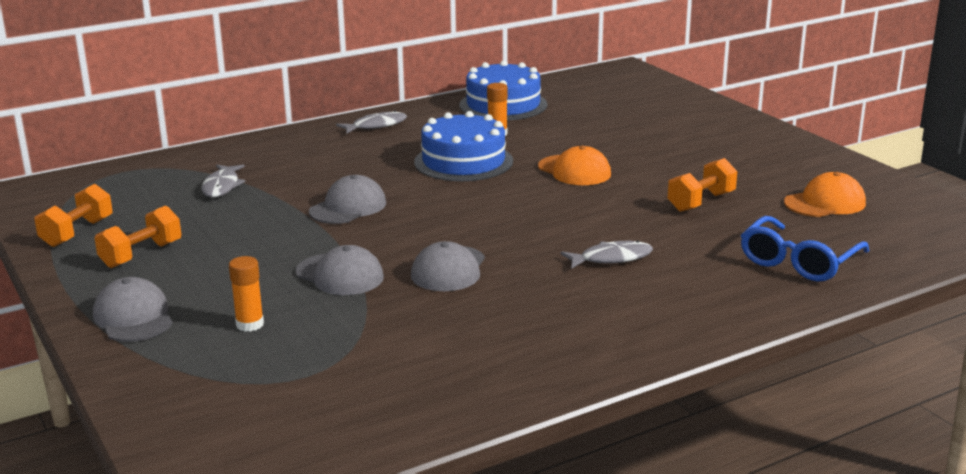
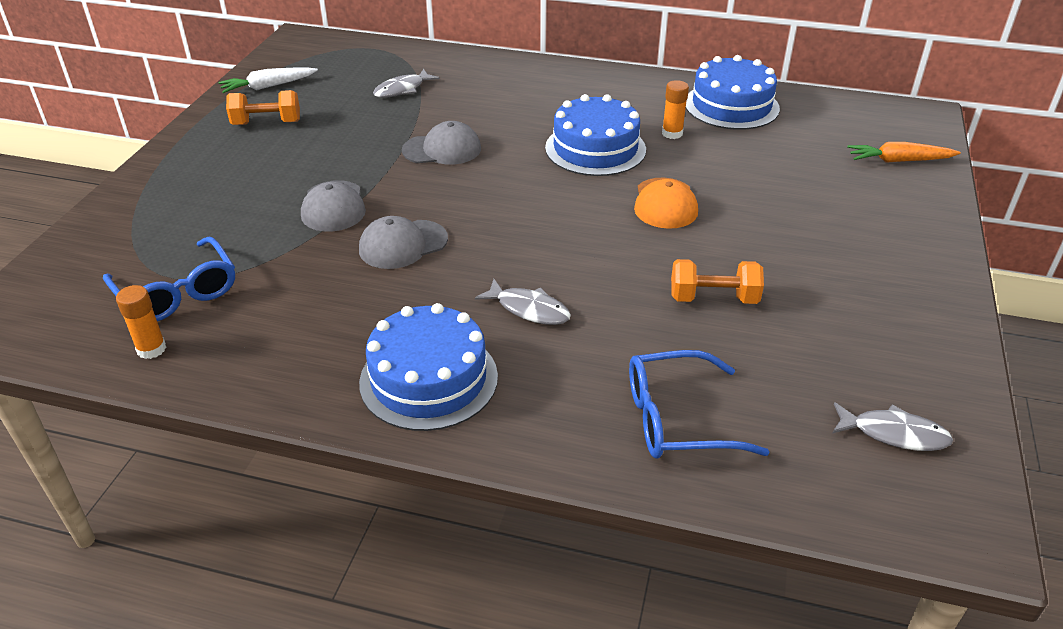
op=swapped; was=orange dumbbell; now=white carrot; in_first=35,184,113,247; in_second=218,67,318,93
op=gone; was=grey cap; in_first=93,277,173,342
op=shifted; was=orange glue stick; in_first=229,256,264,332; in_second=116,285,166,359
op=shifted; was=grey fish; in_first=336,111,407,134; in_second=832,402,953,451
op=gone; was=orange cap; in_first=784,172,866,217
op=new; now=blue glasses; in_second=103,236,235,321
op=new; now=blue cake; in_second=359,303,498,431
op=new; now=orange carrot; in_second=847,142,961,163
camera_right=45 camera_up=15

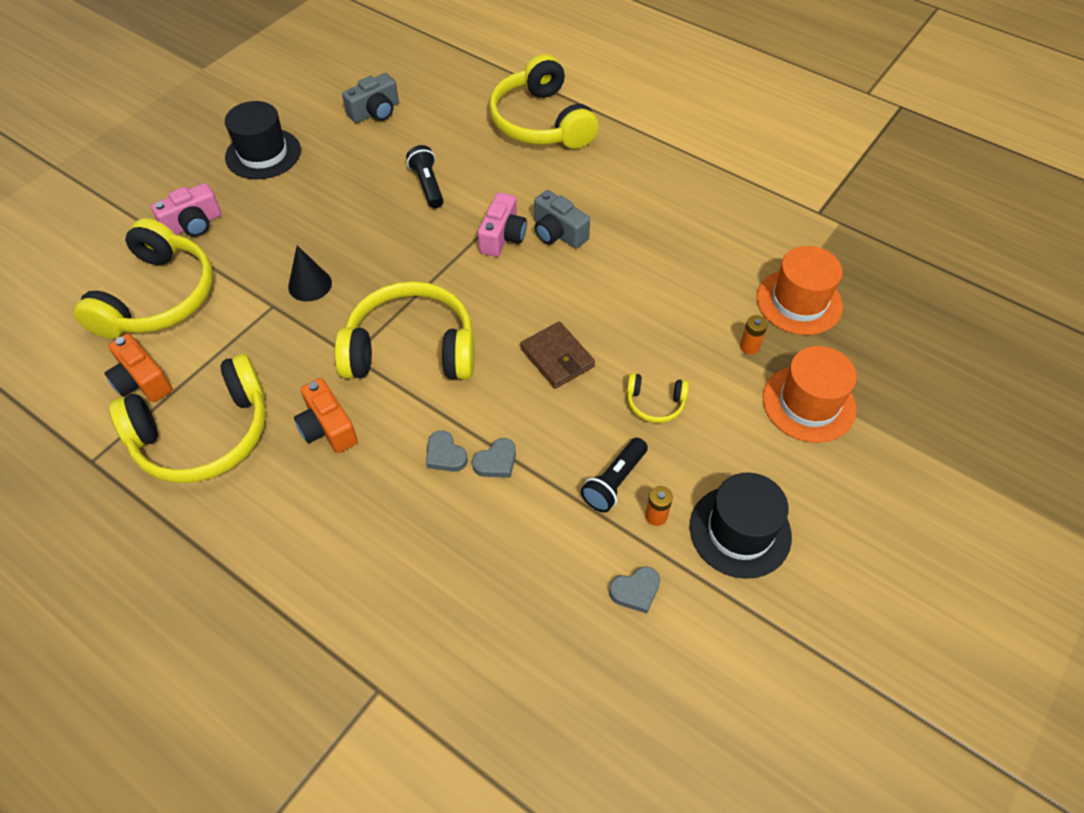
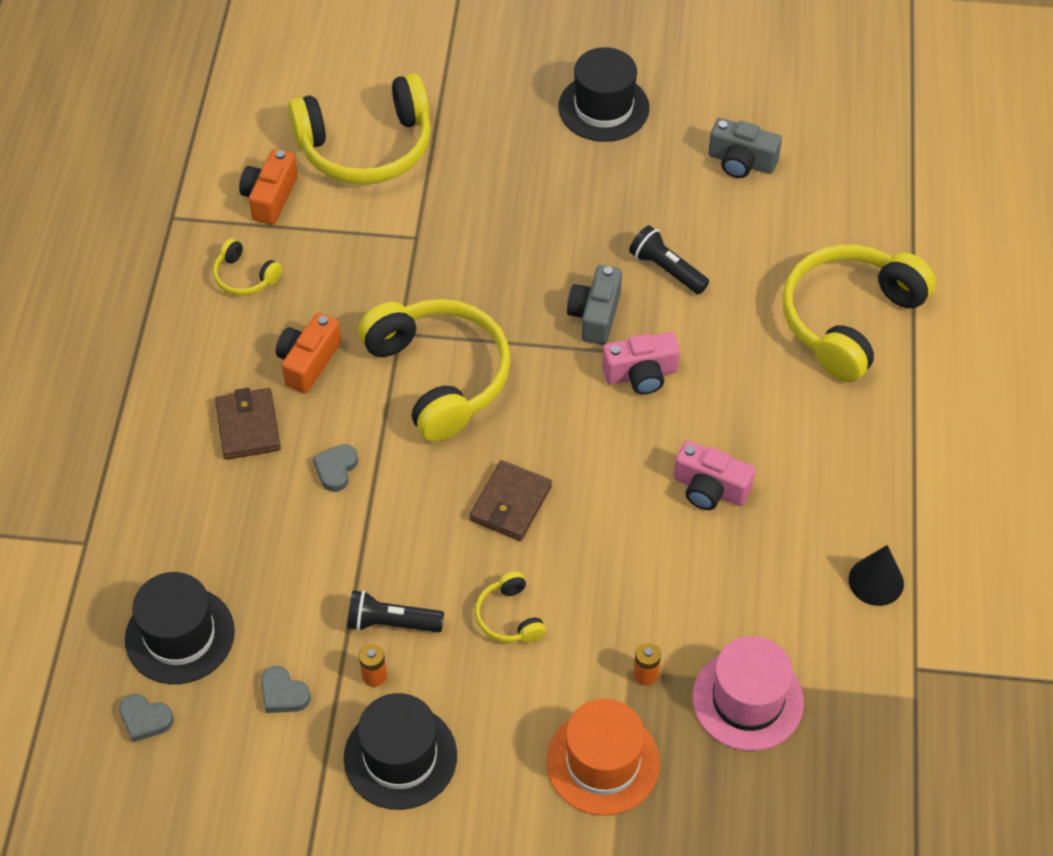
op=scaled; was=yellow headphones; in_first=109,354,266,483; in_second=213,239,282,296; ratio=0.44
op=shifted; was=pink camera; in_first=151,183,222,237; in_second=674,440,755,510
op=shifted; was=black cone; in_first=288,246,332,302; in_second=849,545,904,606
op=rotated; was=black flashlight; in_first=406,145,444,209; in_second=629,225,709,294; clockwise=-90
op=shifted; was=grey heart; in_first=472,438,516,478; in_second=119,694,174,742
op=shifted; was=grey camera; in_first=534,190,590,249; in_second=567,265,622,345
op=repainted; was=orange hat; now=pink hat; in_first=757,246,843,335; in_second=692,636,804,751
op=new; now=black hat; in_second=125,572,235,684
op=new; now=brown wallet; in_second=215,388,281,460
camera_right=60 camera_up=0

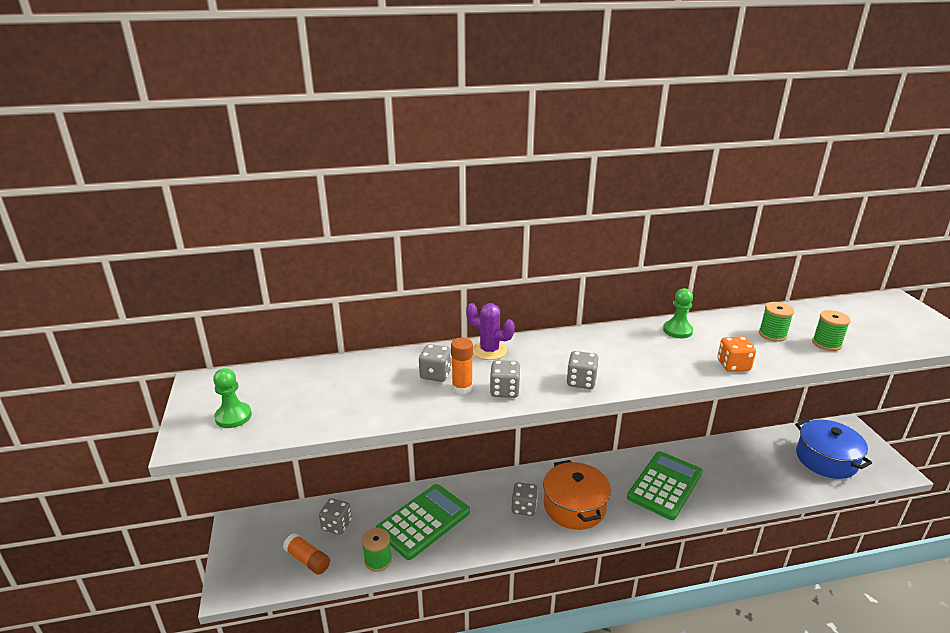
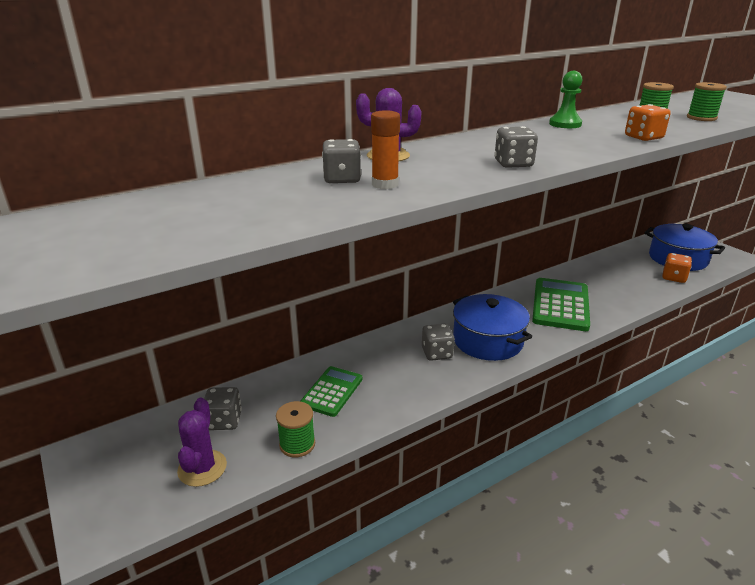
op=gone; was=green pawn; in_first=213,368,252,428
op=swapped; was=orange glue stick; now=purple cactus; in_first=283,533,330,575; in_second=177,398,227,487
op=scaled; was=green calculator; in_first=375,484,470,560; in_second=300,366,363,417; ratio=0.61
op=gone; was=grey dice; in_first=490,360,521,398
op=repainted; was=orange pot; now=blue pot; in_first=543,460,611,530; in_second=453,294,532,361
op=new; now=orange dice; in_second=662,253,692,283
camera_right=-20 camera_up=0

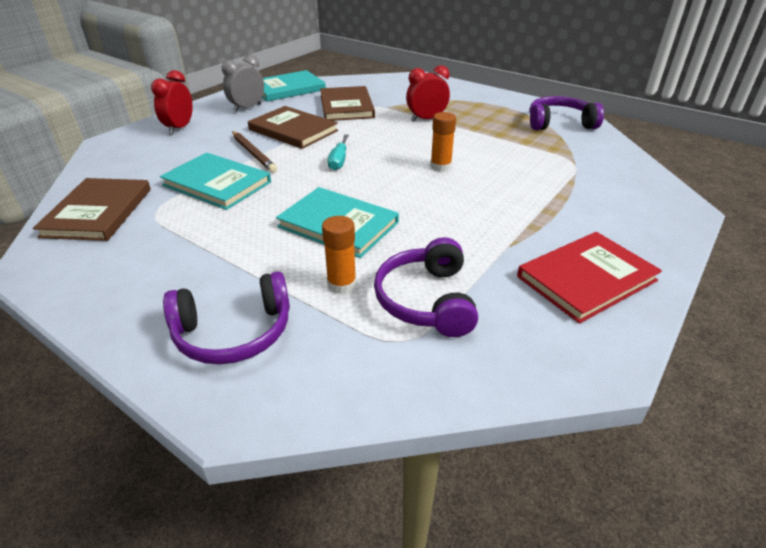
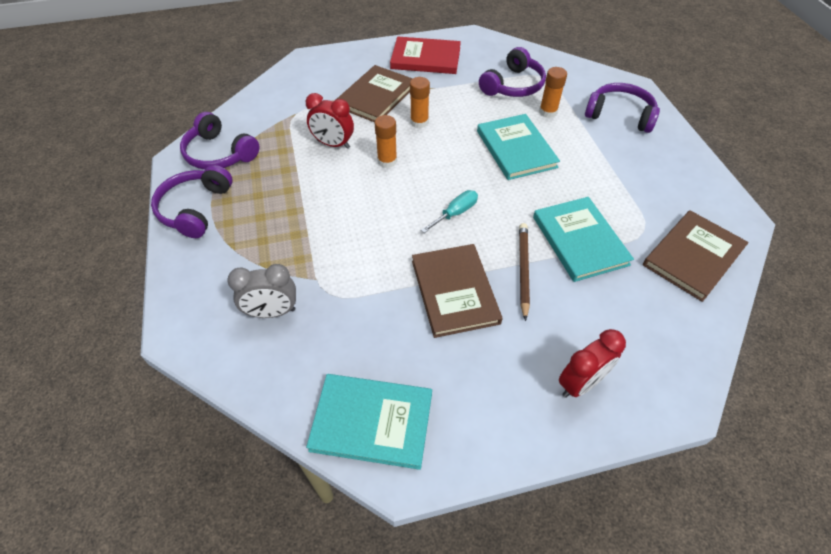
op=shifted; was=grey clock; in_first=222,55,264,112; in_second=227,264,296,318
op=shifted; was=brown book; in_first=320,86,375,121; in_second=337,65,413,122
op=shifted; was=red clock; in_first=406,65,450,122; in_second=306,93,354,149
op=new; now=purple headphones; in_second=151,165,233,238
op=new; now=orange glue stick; in_second=410,77,430,128
camera_right=-140 camera_up=15

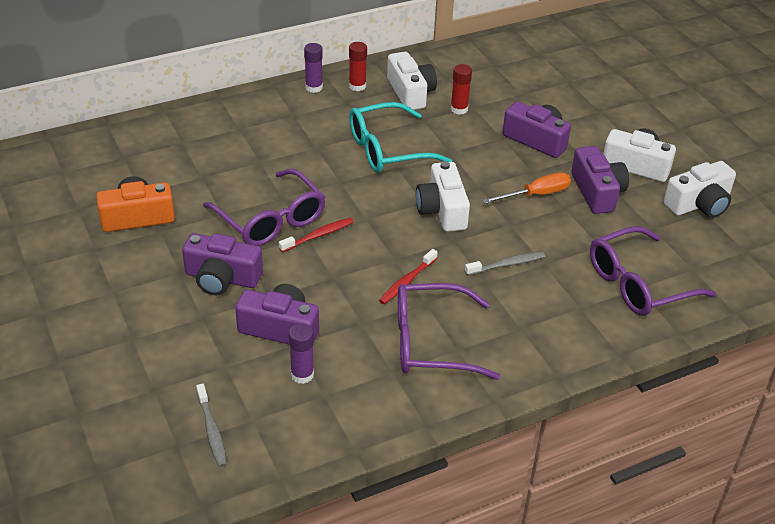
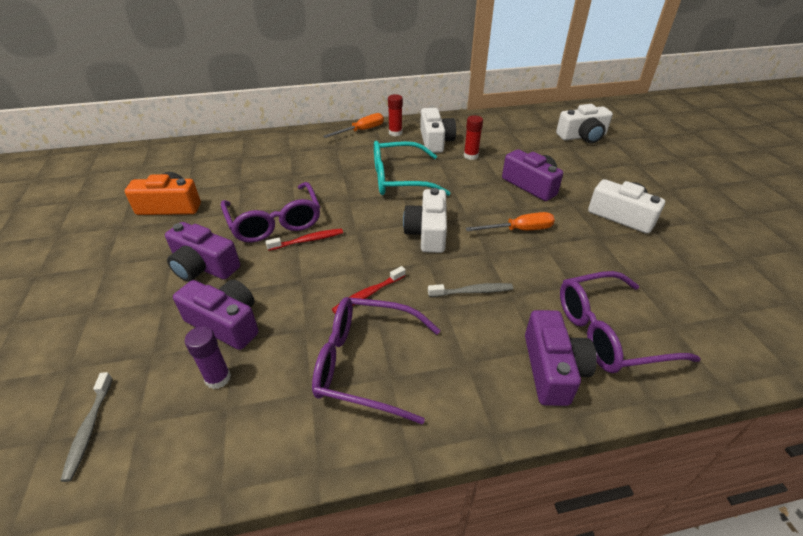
op=swapped; was=purple glue stick; now=orange screwdriver; in_first=304,43,323,93; in_second=323,113,384,138
op=shifted; was=purple camera; in_first=571,146,629,214; in_second=525,310,597,406
op=shifted; was=white camera; in_first=663,161,736,218; in_second=556,104,613,144
camera_right=15 camera_up=0

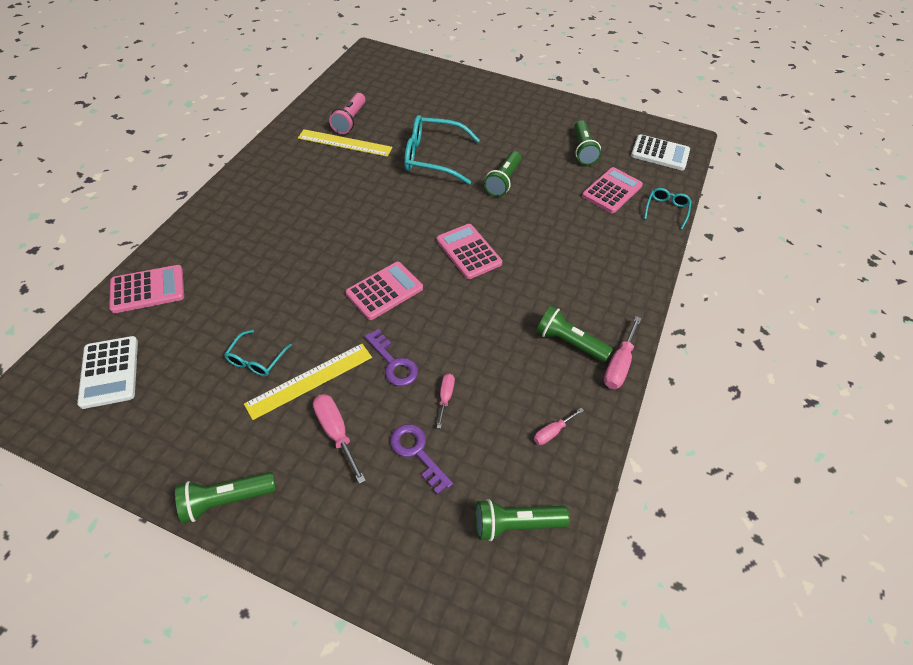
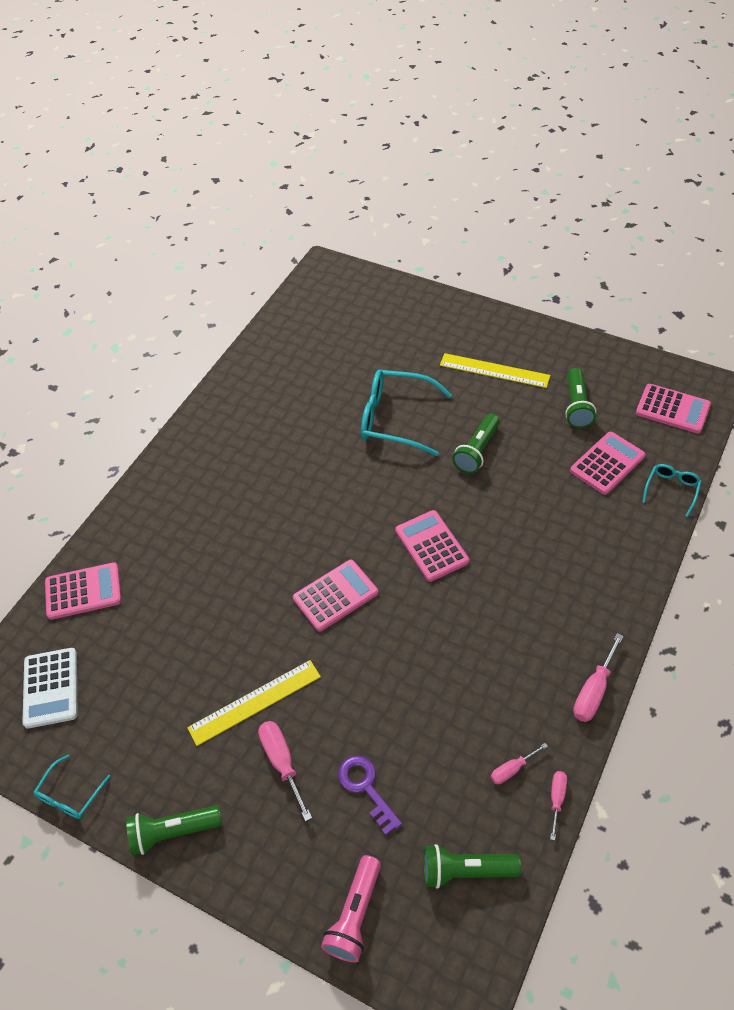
op=shifted; was=turquoise glasses; in_first=224,330,292,376; in_second=34,755,111,819
op=shifted; was=yellow ruler; in_first=298,129,392,157; in_second=440,353,550,388
op=shifted; was=pink flashlight; in_first=329,93,366,134; in_second=321,855,381,963
op=gone; was=purple key; in_first=364,329,418,386
op=shifted; was=pink screwdriver; in_first=437,374,455,429; in_second=550,771,567,841
op=gone; was=green flashlight; in_first=536,306,613,362
op=repainted; was=white calculator; now=pink calculator; in_first=631,134,690,170; in_second=636,384,711,434
camera_right=10 camera_up=0

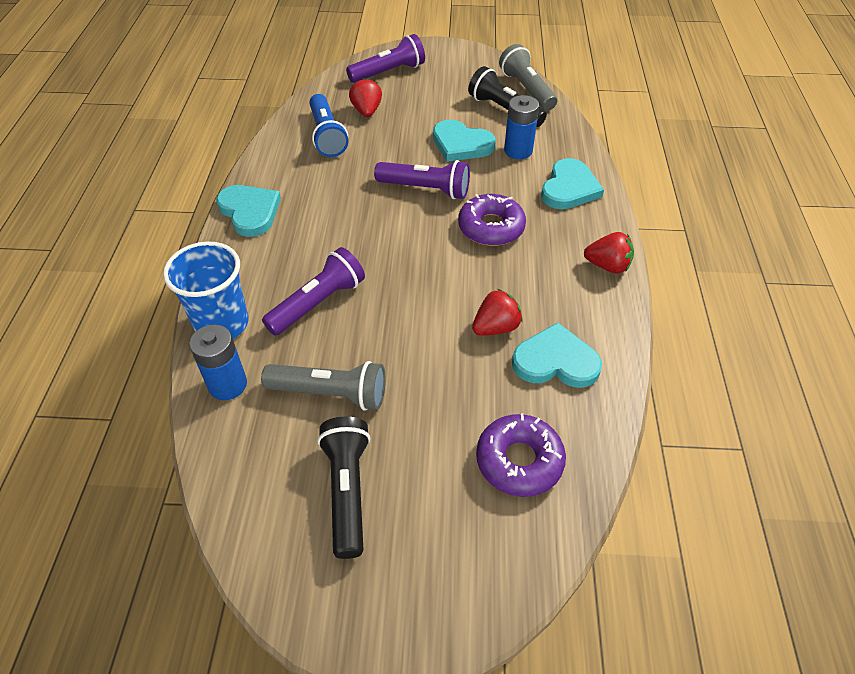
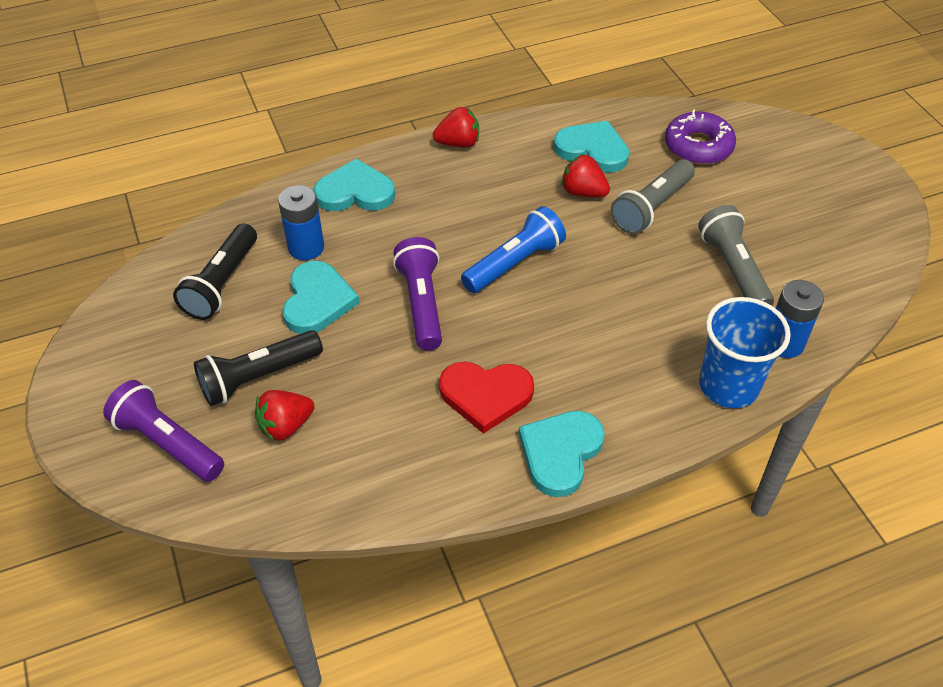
op=gone; was=purple flashlight; in_first=262,247,365,336
op=shifted; was=blue flashlight; in_first=309,94,348,157; in_second=461,206,566,293
op=shifted; was=black flashlight; in_first=317,417,370,559; in_second=194,330,323,406
op=gone; was=purple donut; in_first=458,194,526,246
op=shifted; was=grey flashlight; in_first=499,44,557,111; in_second=611,159,695,234
op=rotated; was=turquoise heart; in_first=512,323,602,388; in_second=553,121,629,173; clockwise=135
op=rotated; was=red strawberry; in_first=584,232,634,274; in_second=433,107,479,148; clockwise=90
op=new; now=red heart; in_second=439,362,534,434
camera_right=-115 camera_up=0

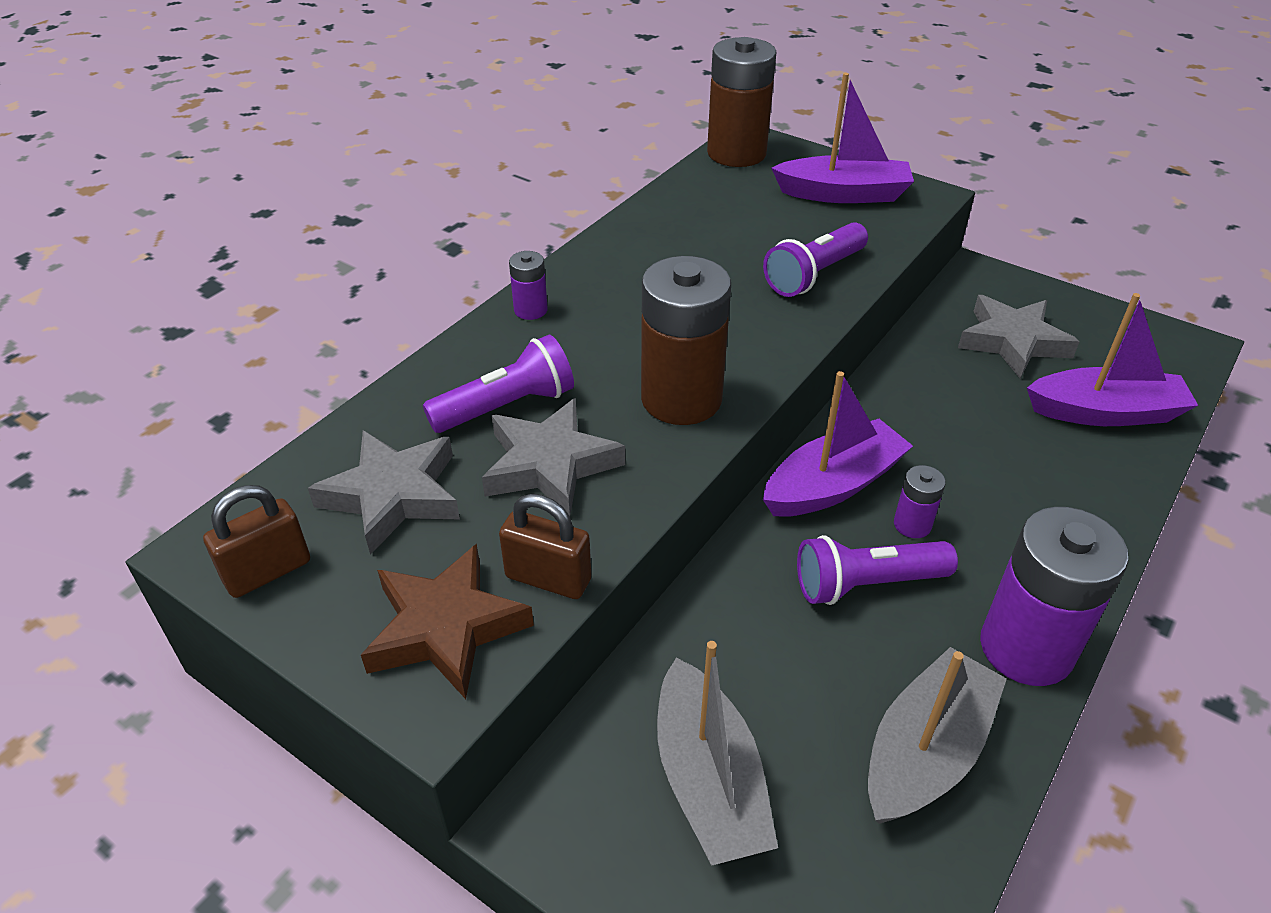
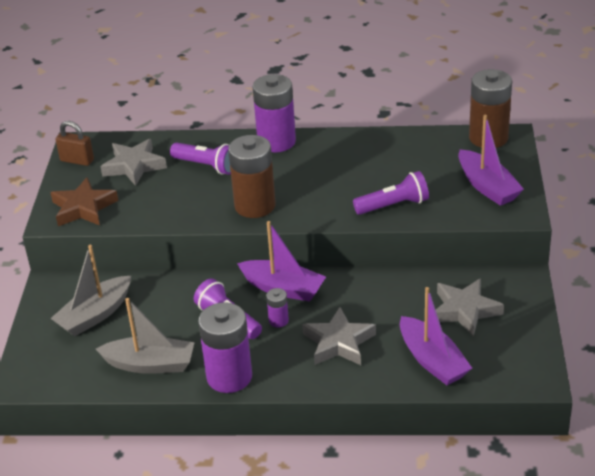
op=shifted; was=grey star; in_first=482,398,625,516; in_second=302,307,376,365
op=gone; was=brown padlock; in_first=499,494,591,599
op=scaled; was=purple battery; in_first=509,251,548,320; in_second=252,74,296,152; ratio=2.18
op=rotated; was=purple flashlight; in_first=763,222,868,297; in_second=353,171,429,215; clockwise=150
camera_right=60 camera_up=-5

